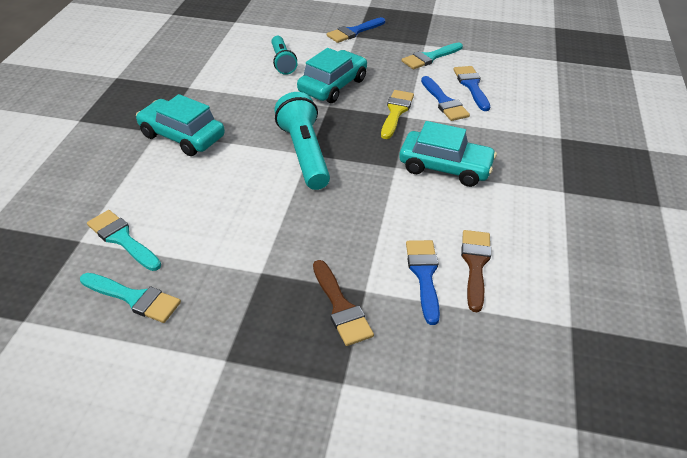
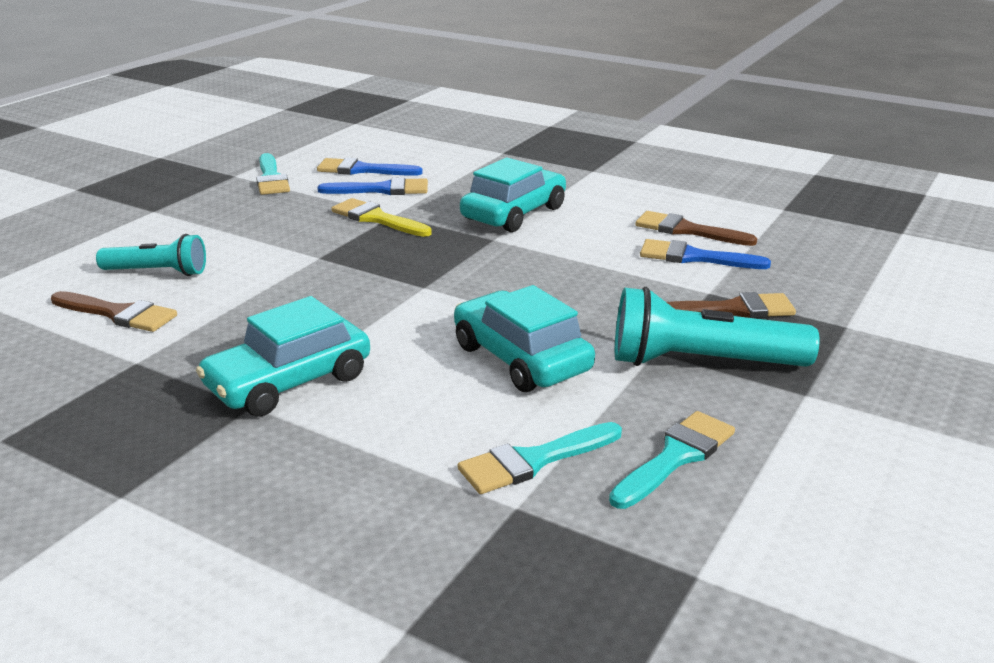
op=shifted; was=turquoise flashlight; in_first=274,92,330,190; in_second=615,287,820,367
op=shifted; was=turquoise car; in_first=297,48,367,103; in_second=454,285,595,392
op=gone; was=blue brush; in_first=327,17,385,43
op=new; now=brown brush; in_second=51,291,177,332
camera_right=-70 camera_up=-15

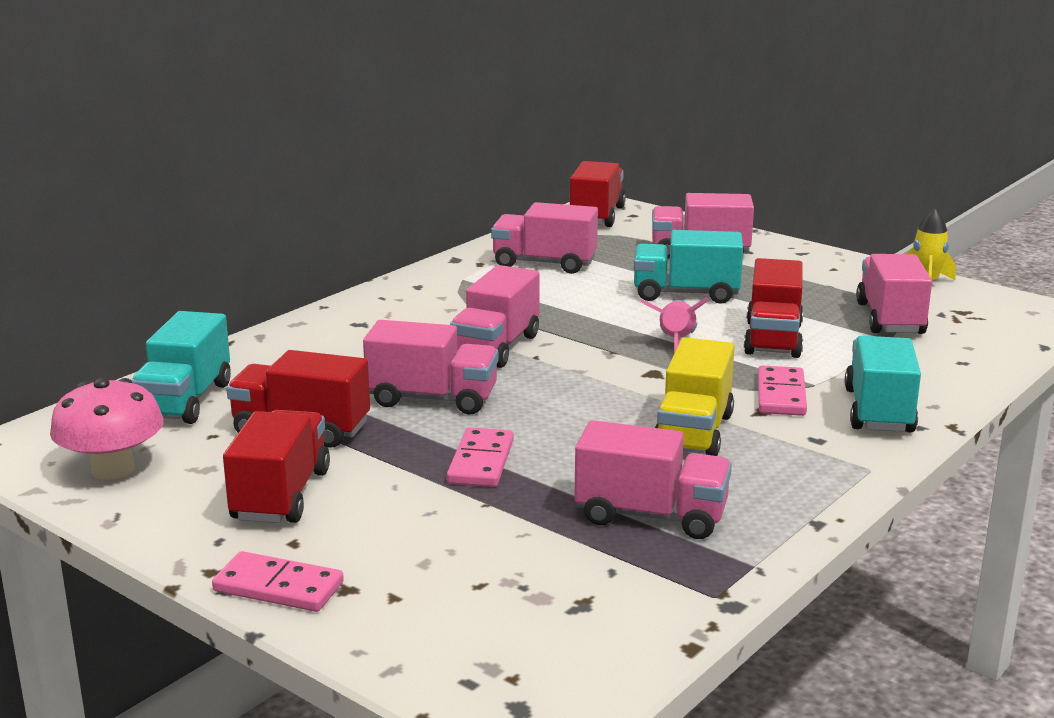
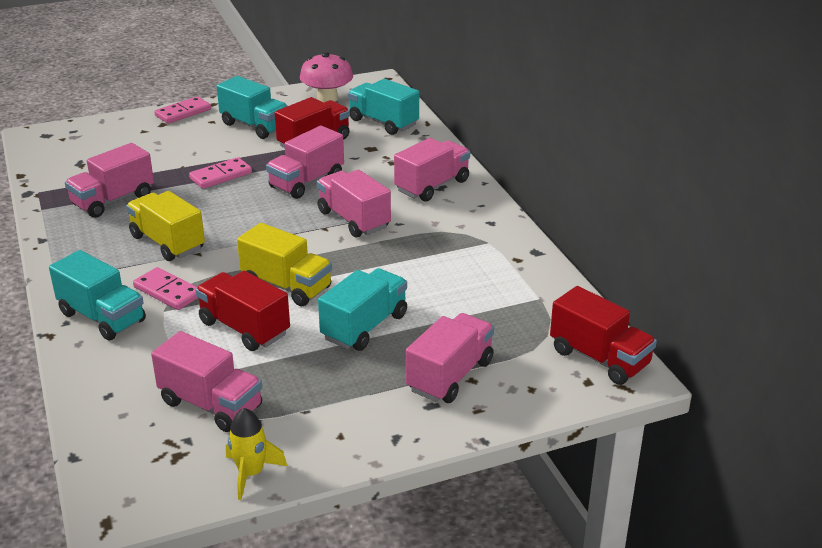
op=repainted; was=red truck; now=turquoise truck; in_first=223,410,330,523; in_second=217,76,288,139
op=rotated; was=pink domino; in_first=447,427,514,487; in_second=189,157,252,189; clockwise=-75
op=shifted; was=pink truck; in_first=491,202,598,274; in_second=394,138,470,202
op=swapped; was=pink rocket; now=yellow truck; in_first=640,297,708,353; in_second=237,223,332,306
camera_right=120 camera_up=10

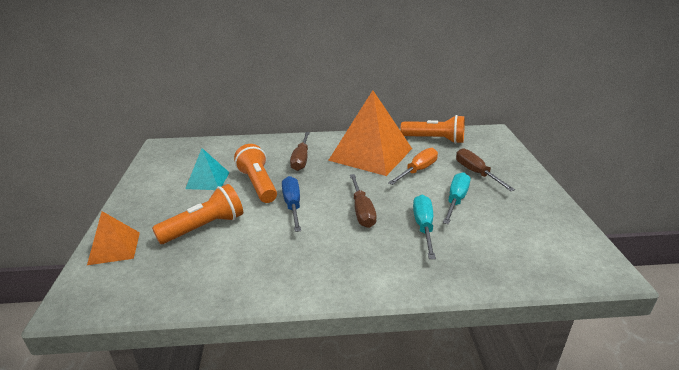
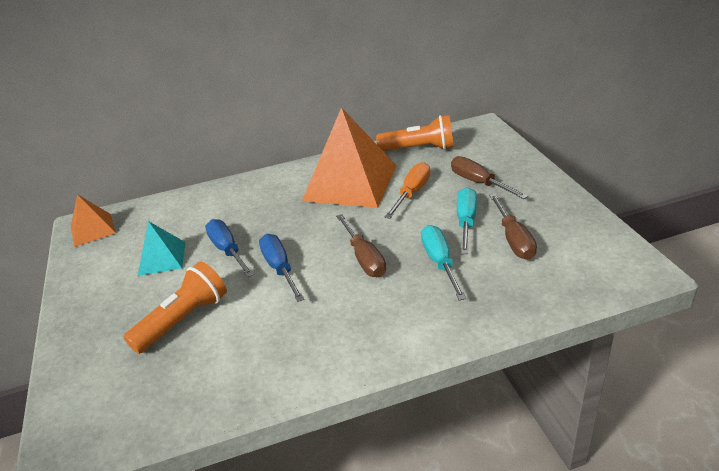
op=shifted; was=orange pyramid; in_first=87,211,140,265; in_second=71,194,116,247
op=swapped; was=orange flashlight; now=blue screwdriver; in_first=234,144,277,203; in_second=205,219,254,277
op=shifted; was=brown screwdriver; in_first=290,132,310,171; in_second=489,194,537,260
camera_right=-10 camera_up=5

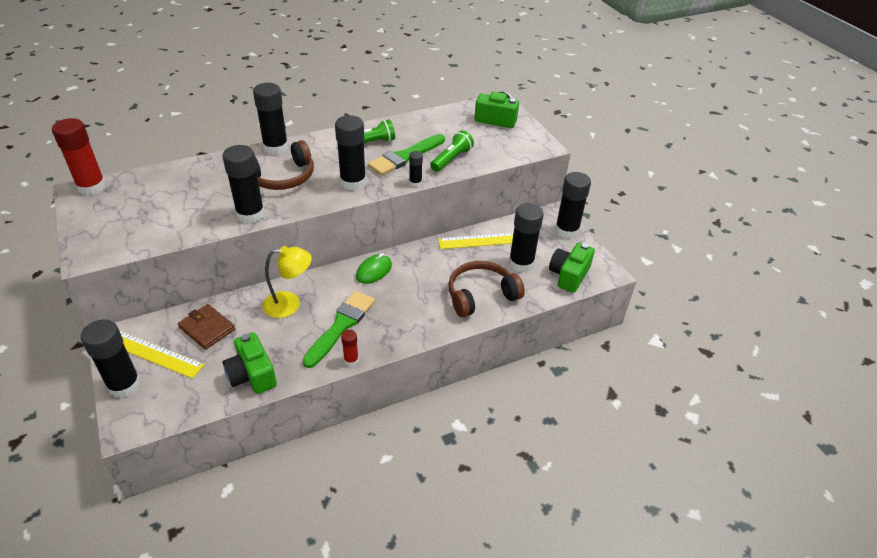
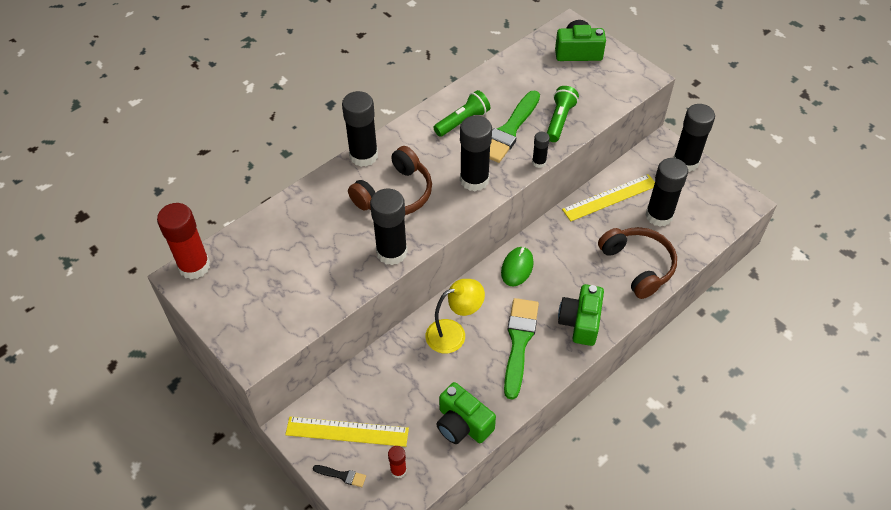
op=swapped; was=black glue stick; now=black brush; in_first=81,319,141,398; in_second=313,465,366,487
op=gone; was=brown wallet; in_first=178,304,235,350
op=shifted; was=red glue stick; in_first=341,330,359,366; in_second=388,446,407,478
op=rotated; was=brown headphones; in_first=448,261,525,317; in_second=598,227,677,299; clockwise=105
op=shifted; was=green camera; in_first=549,243,595,293; in_second=558,284,604,346
camera_right=-15 camera_up=10

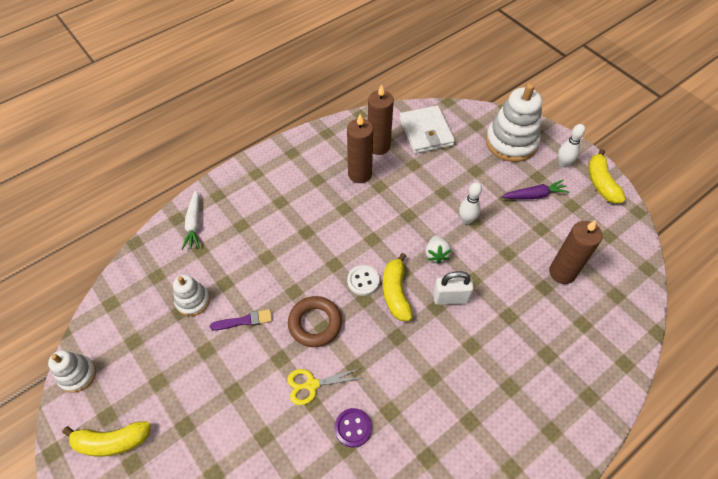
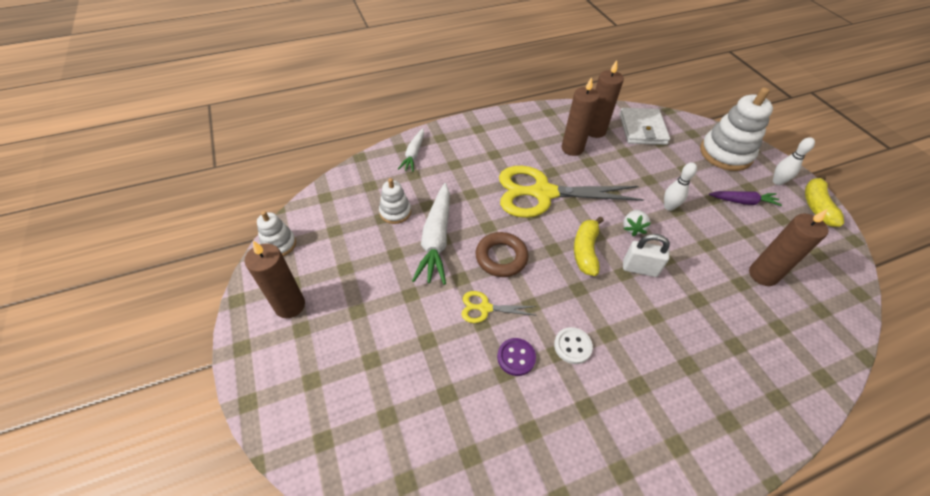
op=swapped; was=yellow banana; now=brown candle; in_first=62,421,151,457; in_second=245,241,305,318
op=swapped; was=purple brush; now=white carrot; in_first=210,309,272,330; in_second=412,183,450,285
op=shifted; was=white button; in_first=347,265,380,296; in_second=554,327,593,364
op=new; now=yellow scissors; in_second=499,166,644,218
camera_right=15 camera_up=-5

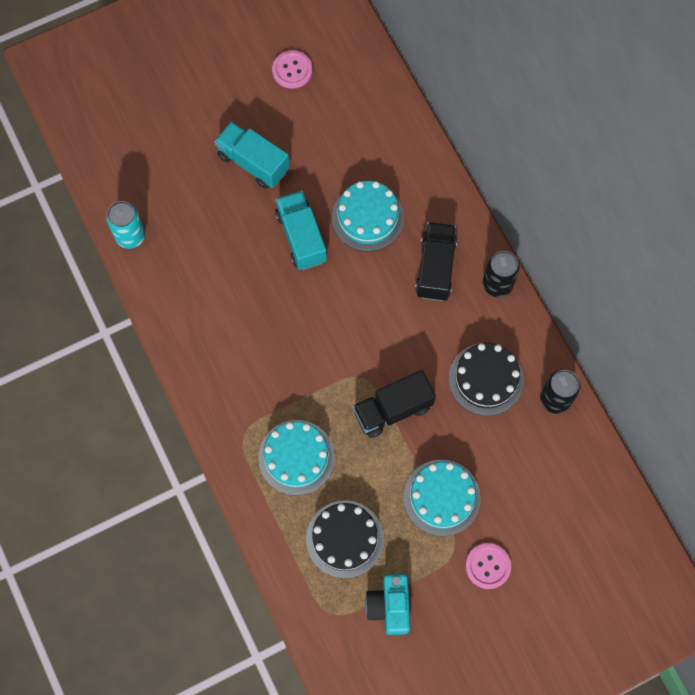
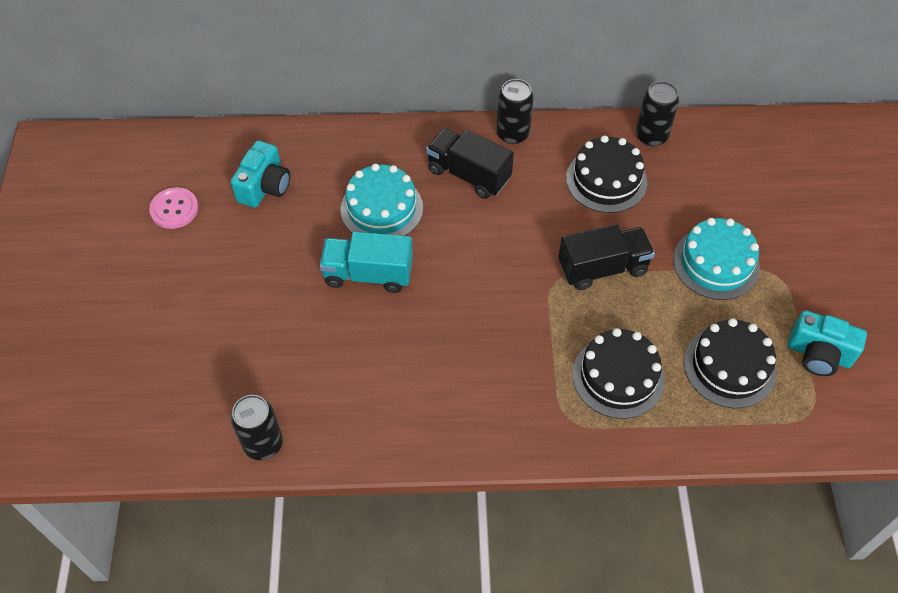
op=repainted; was=turquoise can; now=black can; in_first=106,201,145,249; in_second=231,395,283,460
op=gone; was=turquoise truck; in_first=214,121,290,189
op=repainted; was=turquoise cake; now=black cake; in_first=258,420,335,496; in_second=572,328,665,419
op=rotated; was=black truck; in_first=353,370,436,438; in_second=558,224,655,290; clockwise=-105
op=gone; was=pink button; in_first=466,543,511,589
op=new; now=turquoise camera; in_second=231,141,290,208
camera_right=-65 camera_up=-15

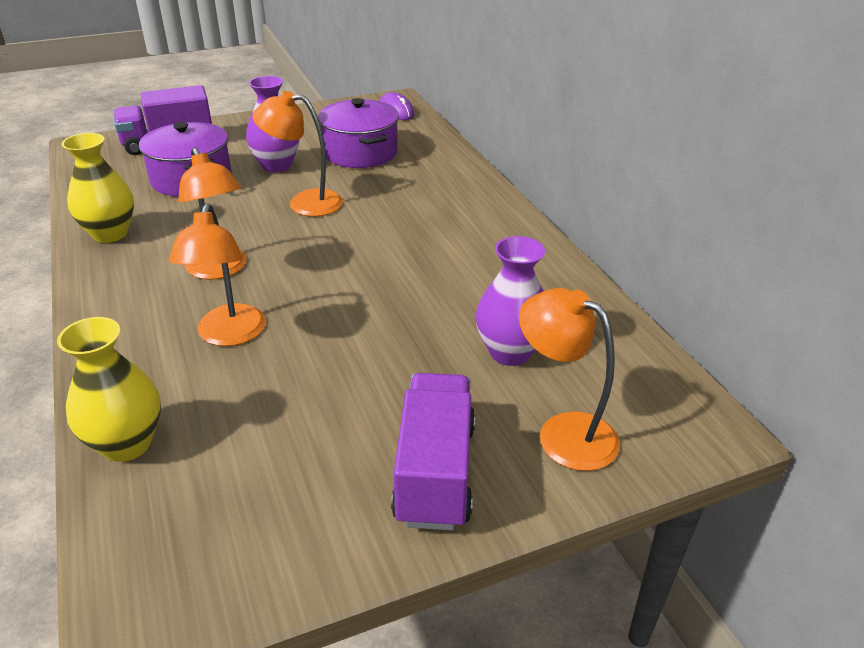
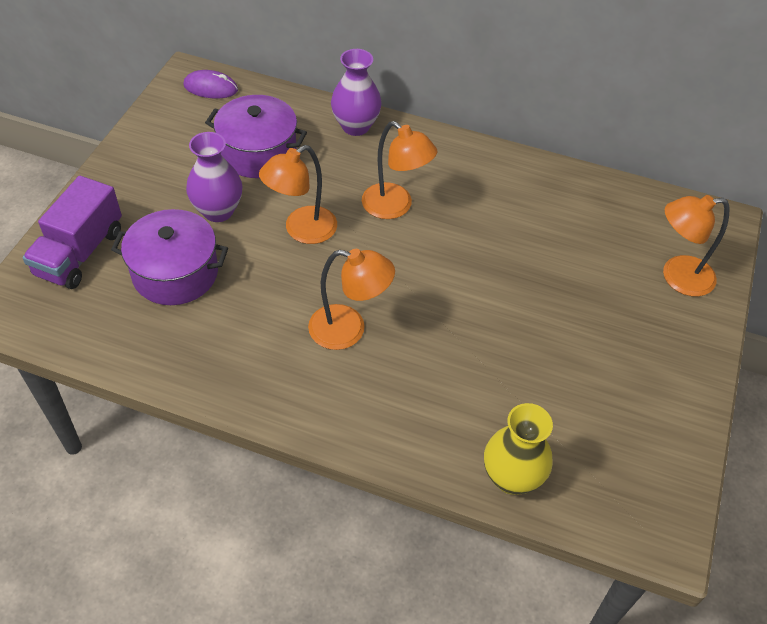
op=gone; was=yellow vase; in_first=61,133,134,243
op=shifted; was=orange lamp; in_first=169,203,266,346; in_second=362,121,438,219
op=gone; was=purple truck; in_first=391,373,475,530
op=shifted; was=purple vase; in_first=476,236,545,366; in_second=331,49,382,136
camera_right=-50 camera_up=15

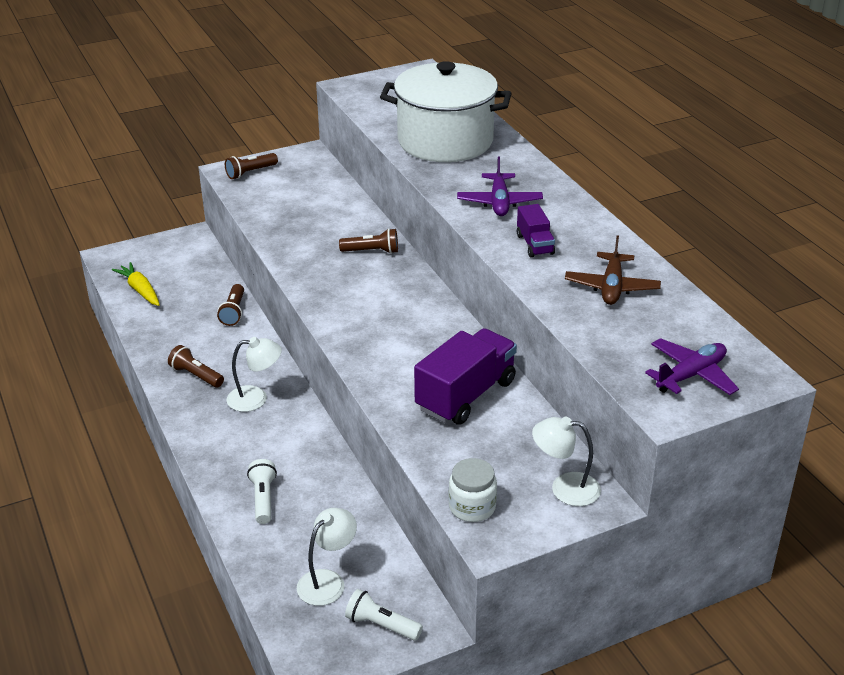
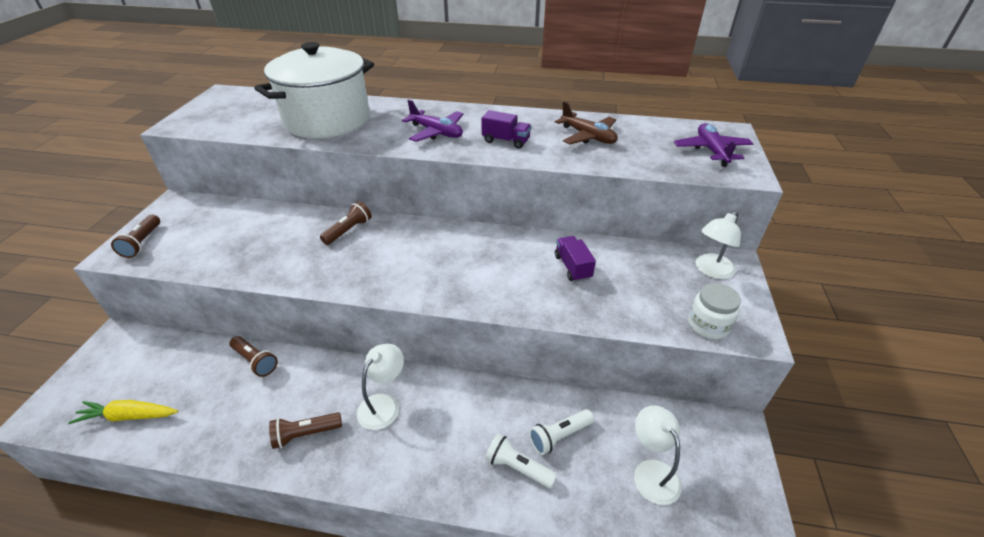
op=shifted; was=white flashlight; in_first=345,589,423,641; in_second=529,409,594,455
op=scaled; was=purple truck; in_first=414,328,517,425; in_second=555,236,596,282; ratio=0.53
camera_right=-55 camera_up=5

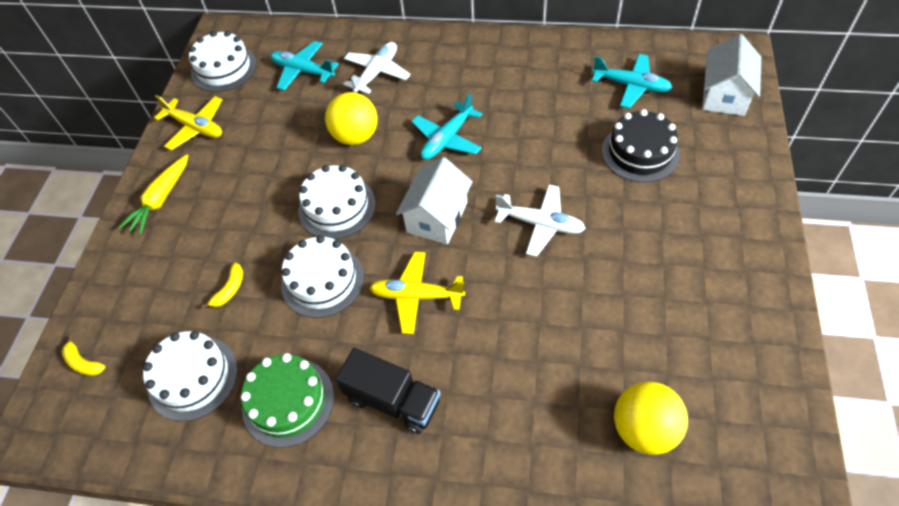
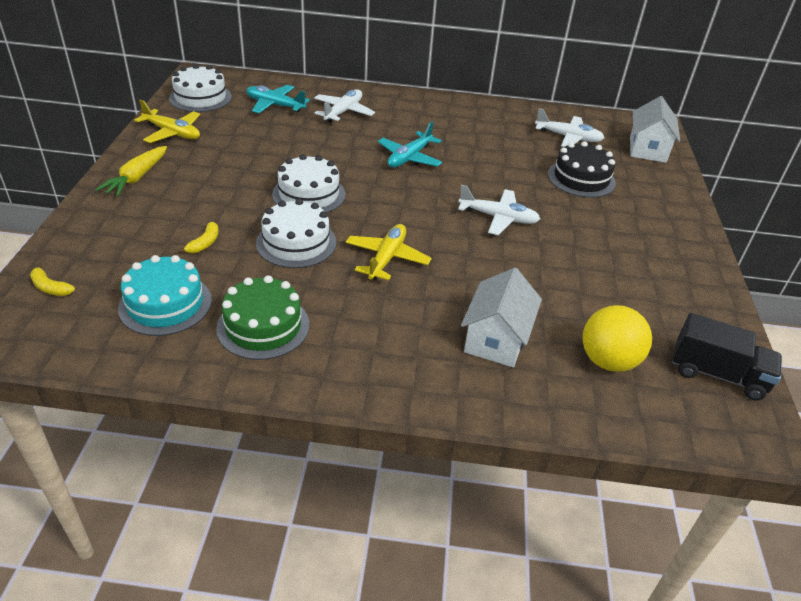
op=repainted; was=white cake; now=turquoise cake; in_first=143,331,238,421; in_second=118,255,212,336
op=gone; was=yellow ball; in_first=325,92,377,145
op=shifted; was=black truck; in_first=335,348,440,434; in_second=672,313,782,401
op=rotated; was=yellow plane; in_first=369,252,465,334; in_second=346,224,432,280; clockwise=105
op=shifted; was=white house; in_first=396,157,473,245; in_second=461,268,542,367
op=repainted; was=turquoise plane; now=white plane; in_first=592,54,673,108; in_second=535,108,604,147
camera_right=-10 camera_up=-15

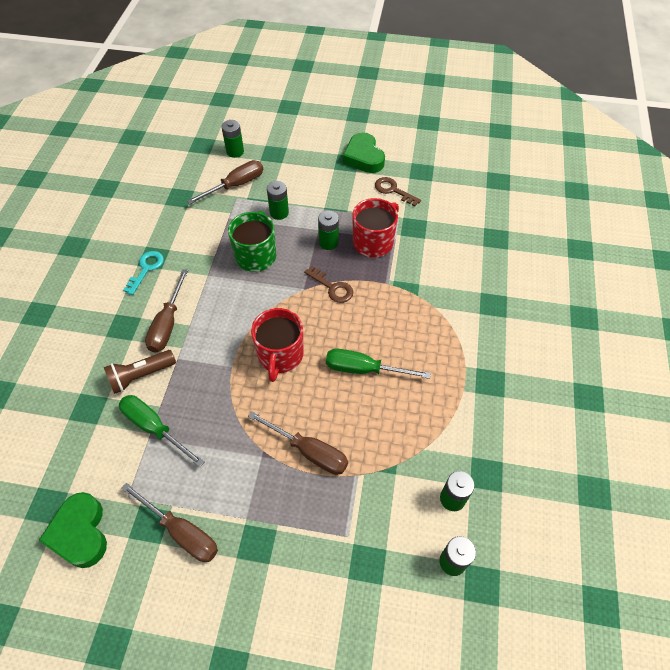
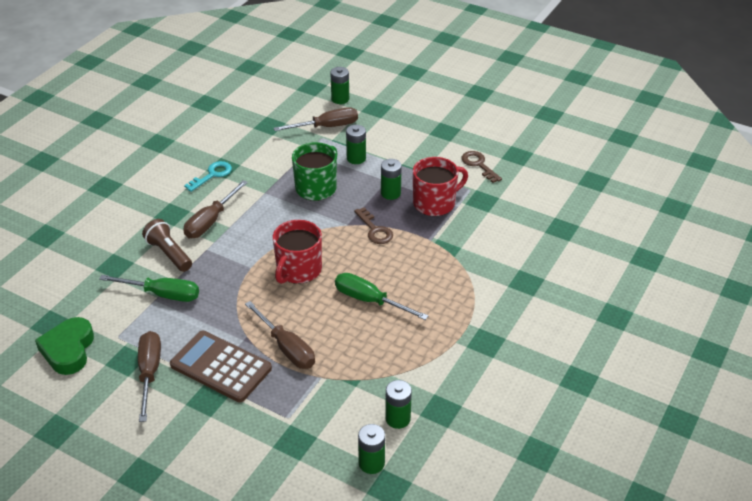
op=rotated; was=brown flashlight; in_first=104,350,176,394; in_second=142,219,192,272; clockwise=60
op=rotated; was=green screwdriver; in_first=119,395,205,467; in_second=99,275,199,302; clockwise=135
op=rotated; was=brown screwdriver; in_first=121,483,218,562; in_second=138,331,161,422; clockwise=-150
op=gone; was=green heart; in_first=342,132,385,173
op=new; now=brown calculator; in_second=170,331,272,402
camera_right=20 camera_up=-15

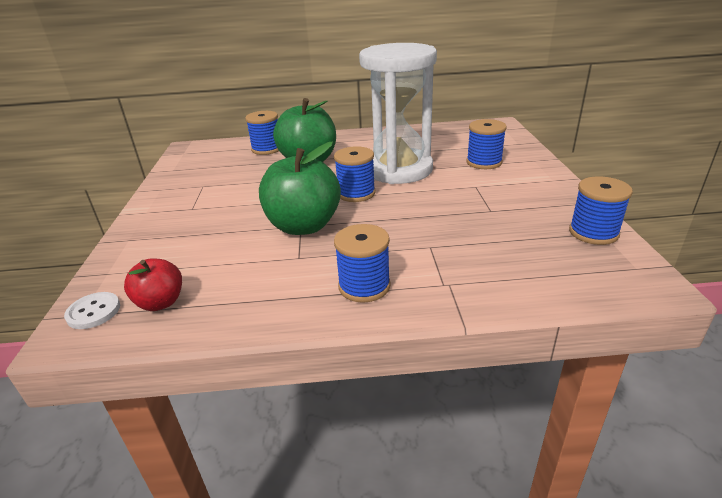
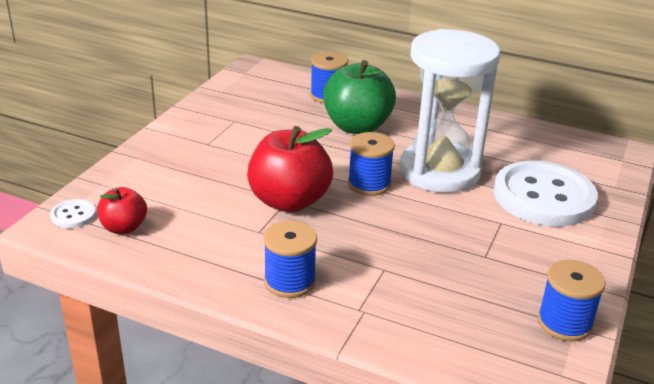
op=repainted; was=green apple; now=red apple; in_first=259,142,341,235; in_second=247,126,333,212
op=swapped; was=blue spool; now=white button; in_first=466,119,507,169; in_second=493,161,598,226
camera_right=25 camera_up=0

